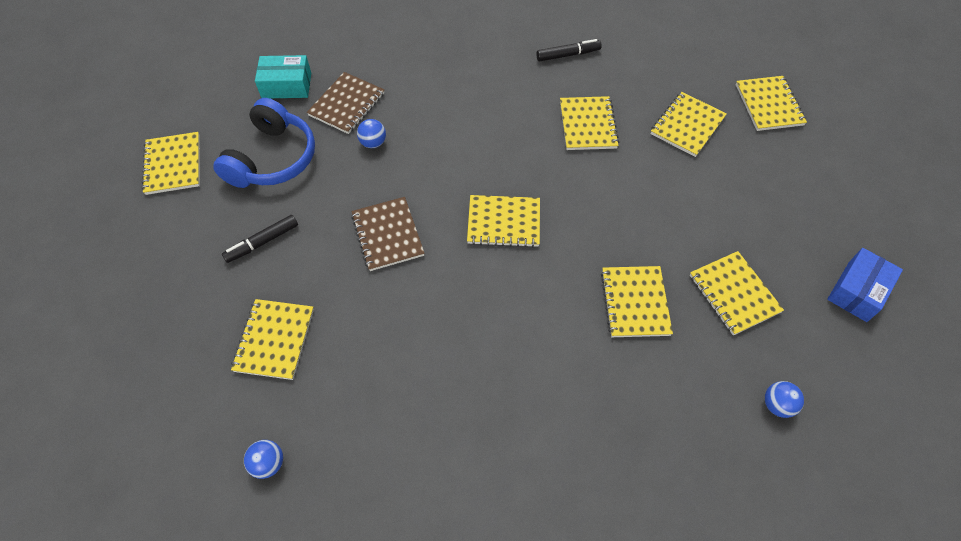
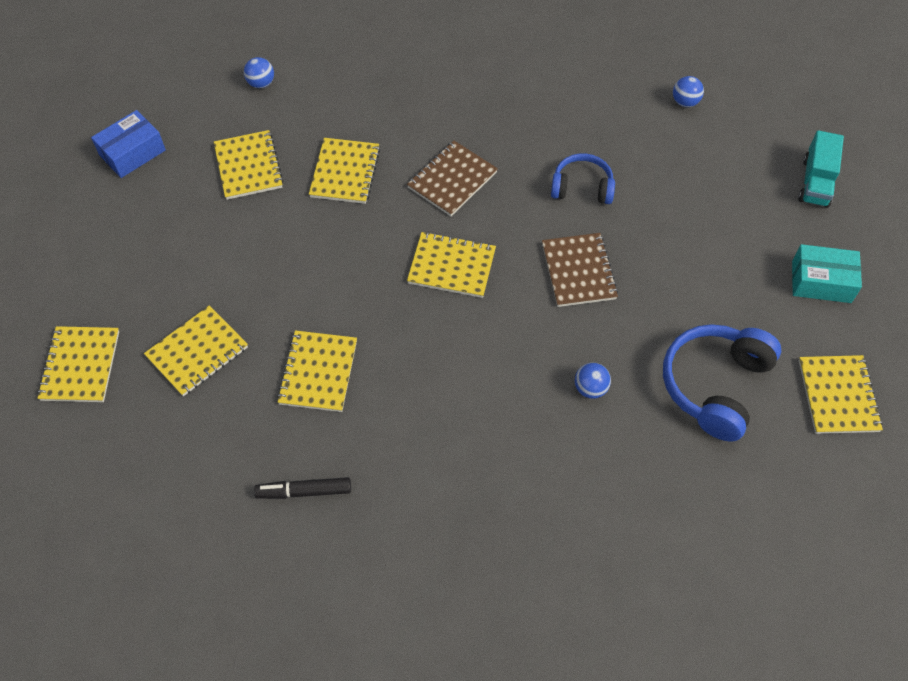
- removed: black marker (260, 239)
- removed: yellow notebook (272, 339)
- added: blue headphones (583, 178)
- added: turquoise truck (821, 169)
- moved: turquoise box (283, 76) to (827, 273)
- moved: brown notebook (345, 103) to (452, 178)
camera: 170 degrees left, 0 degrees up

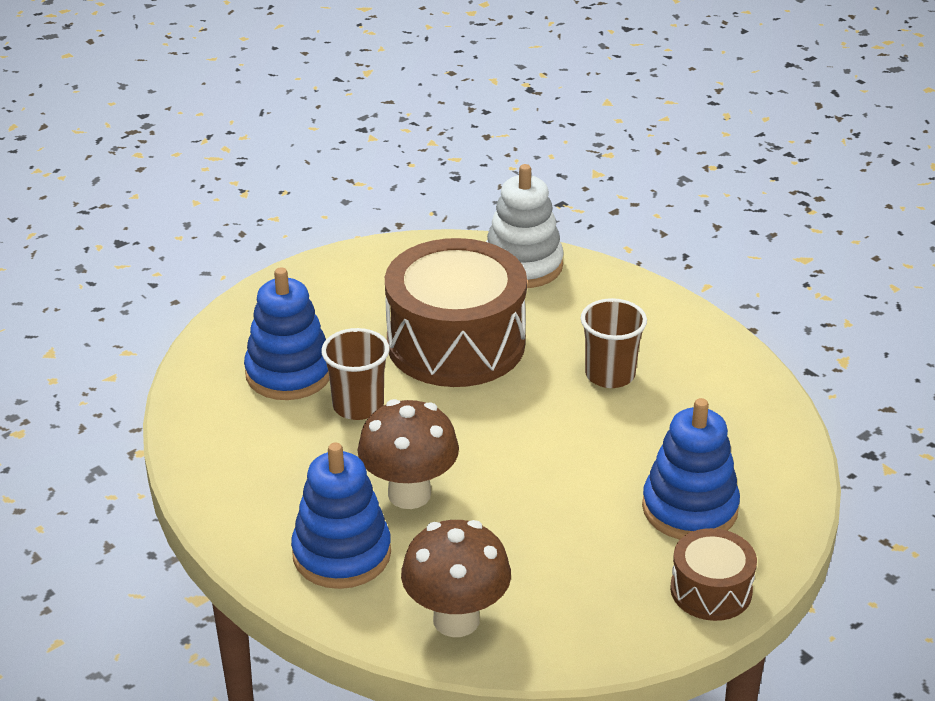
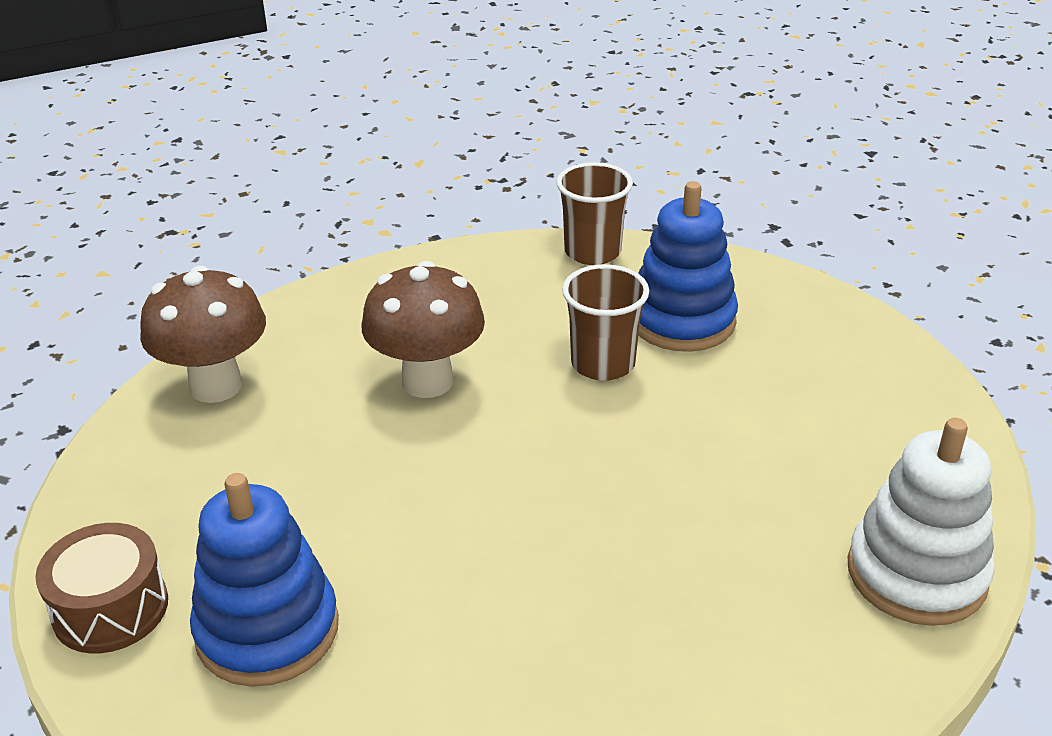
- removed: blue stacking toy (341, 515)
- removed: brown drum (456, 312)
- moved: brown cup (614, 343) to (594, 213)
camera: 105 degrees right, 0 degrees up

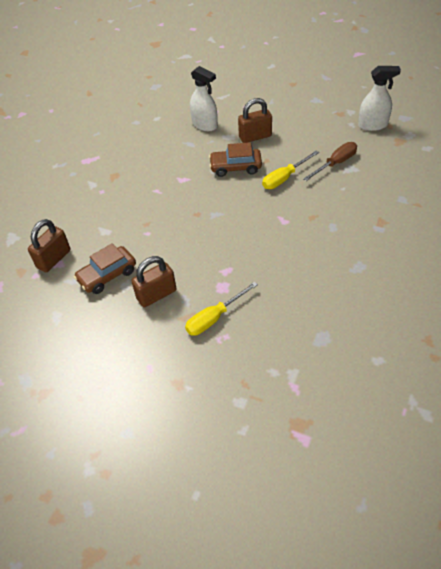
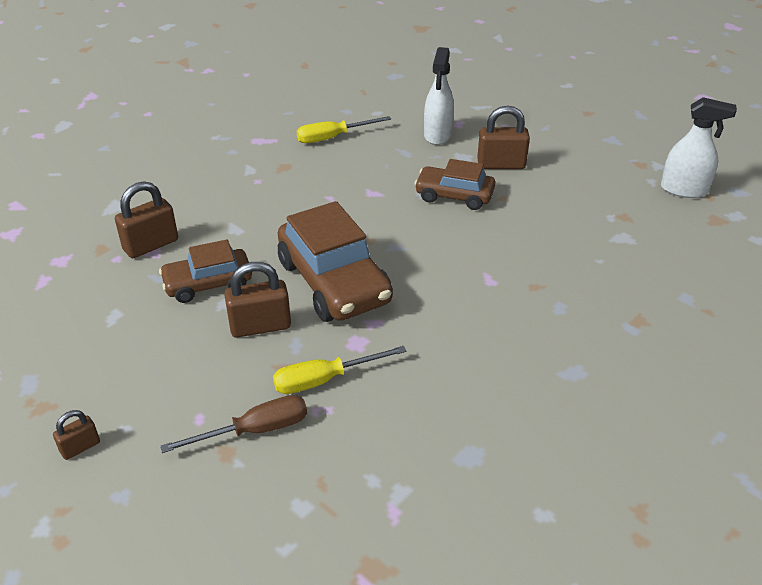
- added: brown padlock (76, 435)
- added: brown car (335, 261)
- moved: yellow screwdriver (290, 170) to (344, 129)
- moved: brown screwdriver (330, 161) to (233, 424)
- turned: white spray bottle (204, 98) = (439, 96) 45 degrees clockwise
camera: 15 degrees right, 10 degrees down

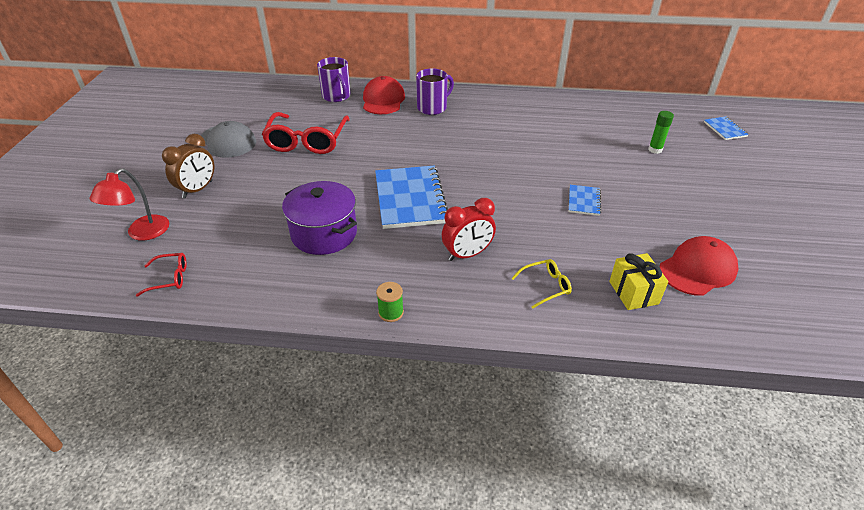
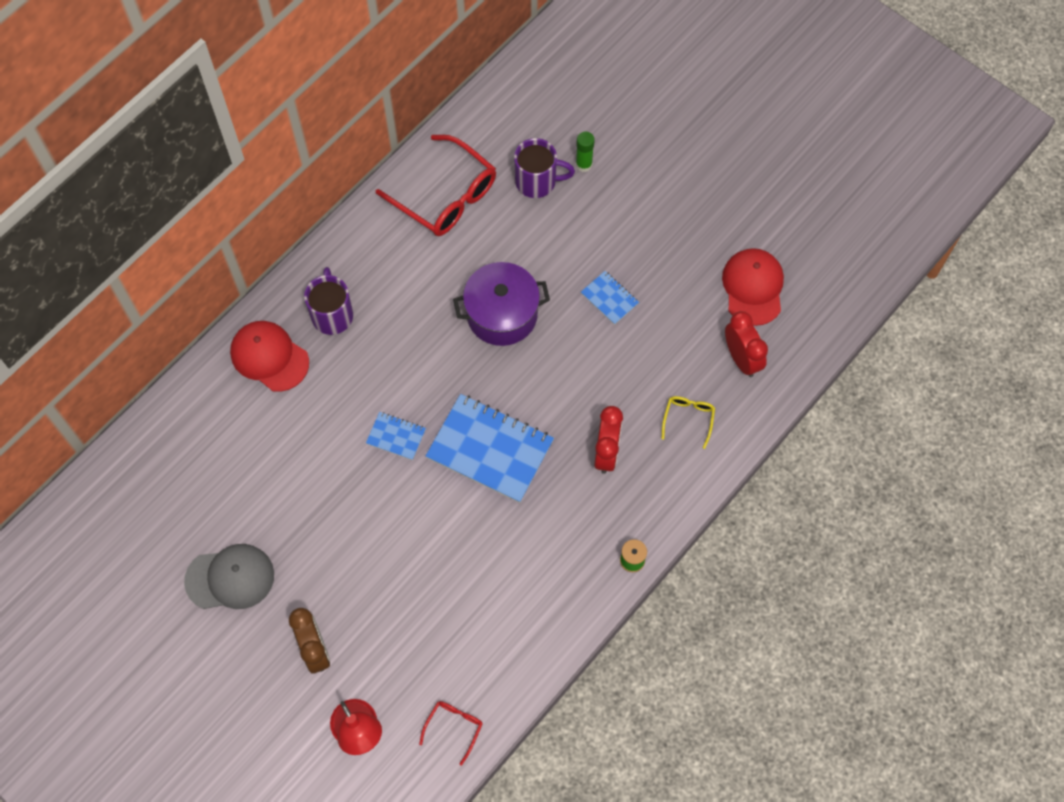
- moved: red glasses (305, 133) to (436, 185)
- moved: purple pot (319, 218) to (501, 304)
- moved: purple mug (334, 79) to (544, 168)
- moved: blue notebook (726, 128) to (396, 436)
- replaced: yellow gift (638, 281) to red clock (746, 344)
camera: 55 degrees left, 25 degrees up

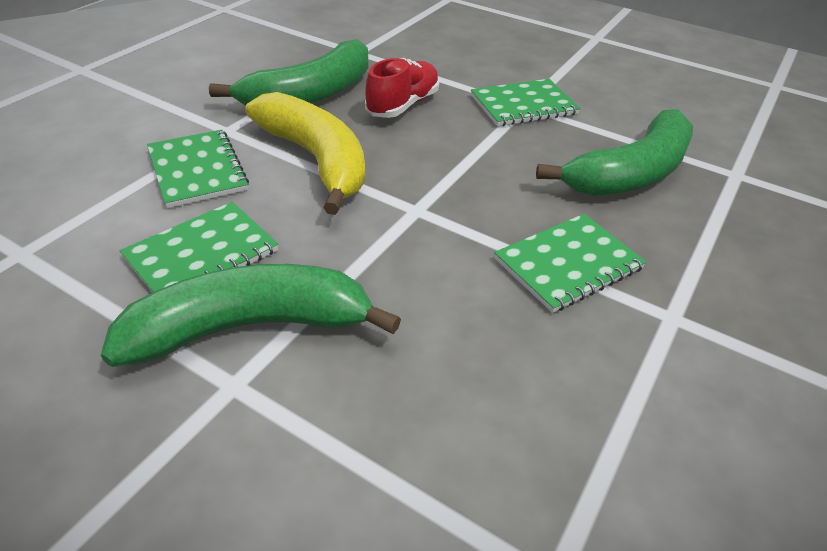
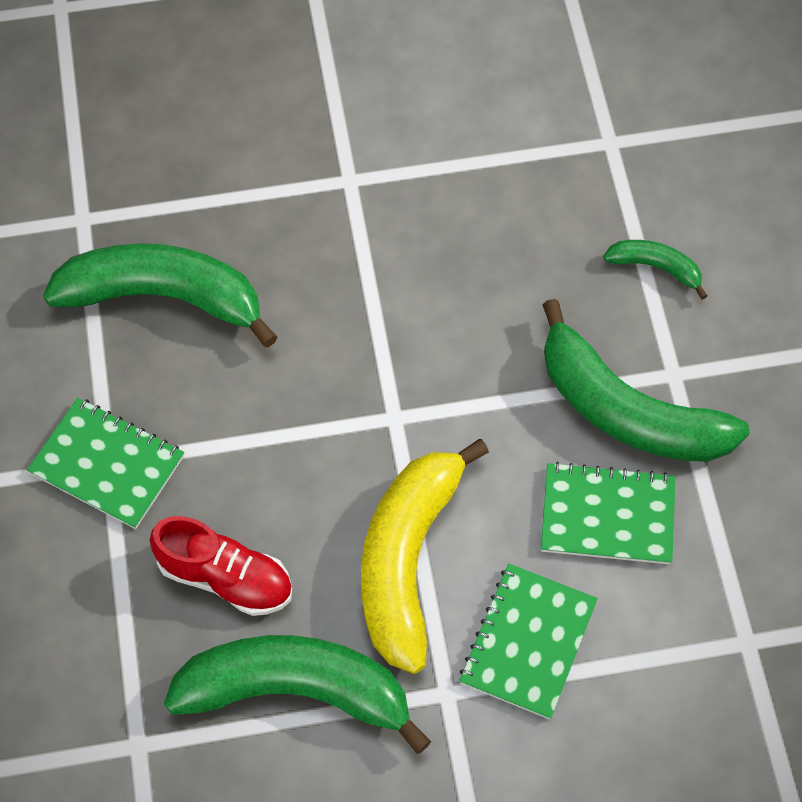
- removed: green notebook (570, 263)
- added: green banana (655, 269)
- turned: red shoe (402, 88) = (221, 566) 150 degrees counterclockwise
camera: 130 degrees left, 20 degrees up

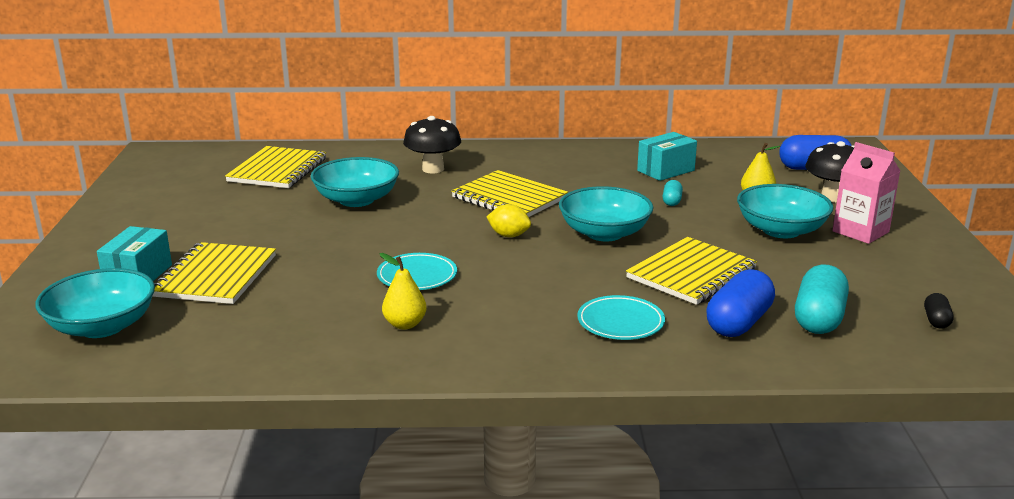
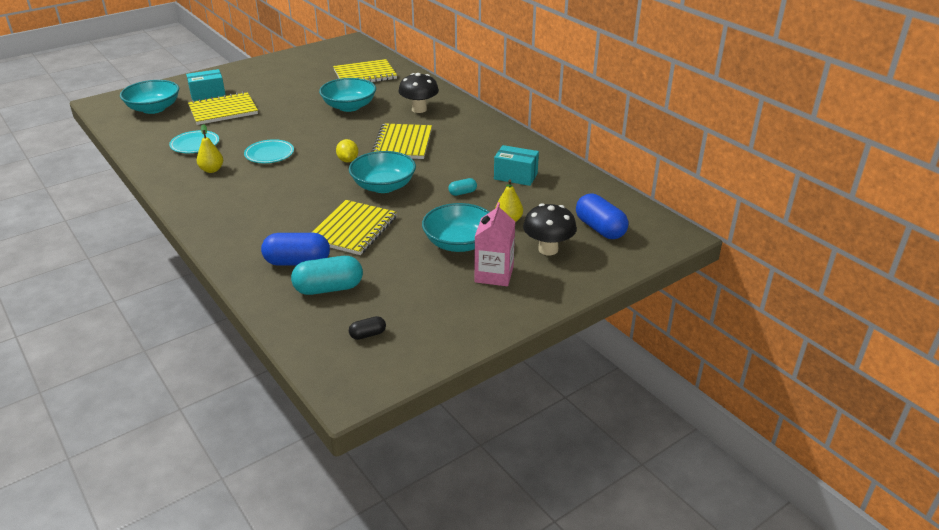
- moved: turquoise plate (621, 317) to (194, 141)
- turned: yellow notebook (691, 271) = (354, 227) 75 degrees counterclockwise
camera: 55 degrees right, 10 degrees up

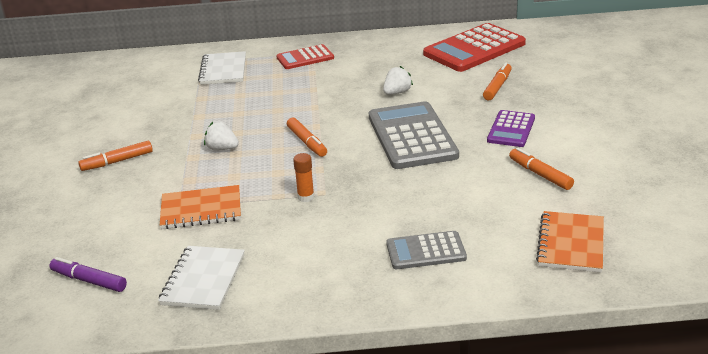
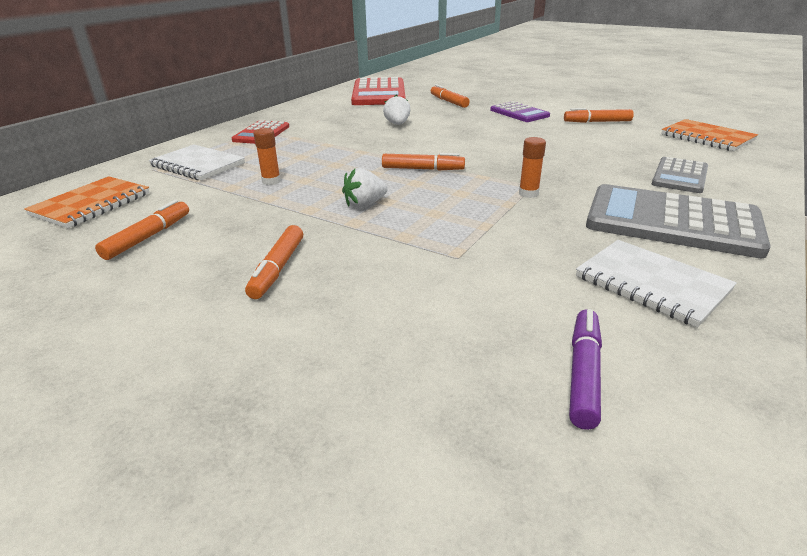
- added: orange marker (142, 230)
- added: orange glue stick (267, 156)
- moved: orange notebook (200, 207) to (87, 202)
- moved: grey calculator (414, 135) to (678, 221)
- turned: purple marker (88, 274) = (585, 369) 135 degrees clockwise
camera: 55 degrees left, 0 degrees up

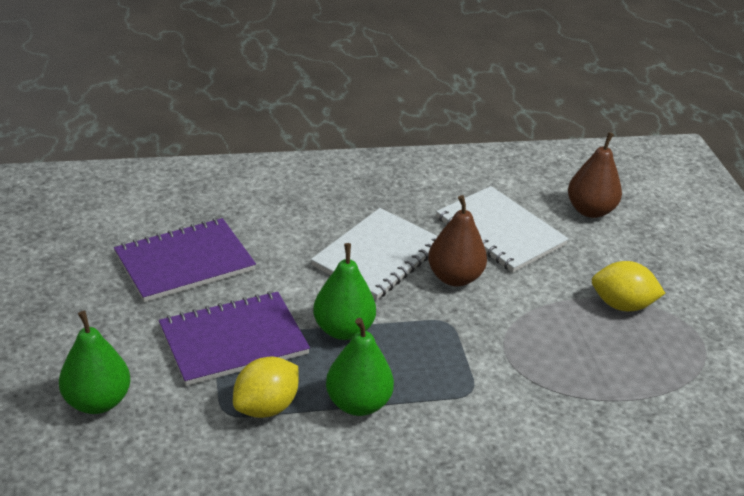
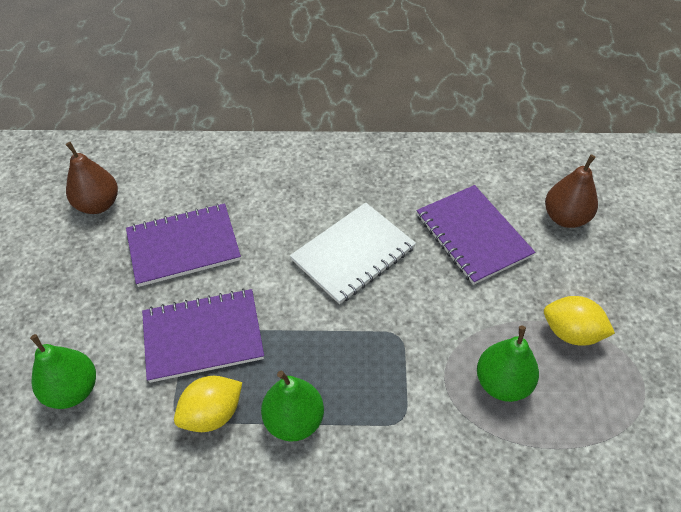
- moved: green pear (344, 291) to (508, 363)
- moved: brown pear (457, 240) to (92, 178)
- recoloured: white notebook (502, 229) to purple notebook (476, 235)
camera: 15 degrees right, 15 degrees up

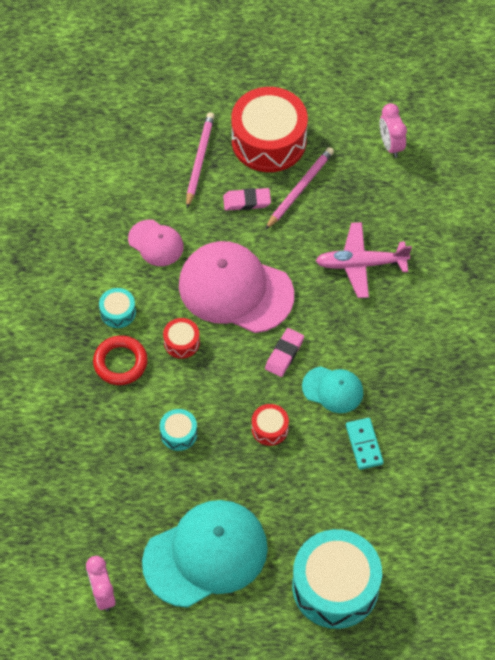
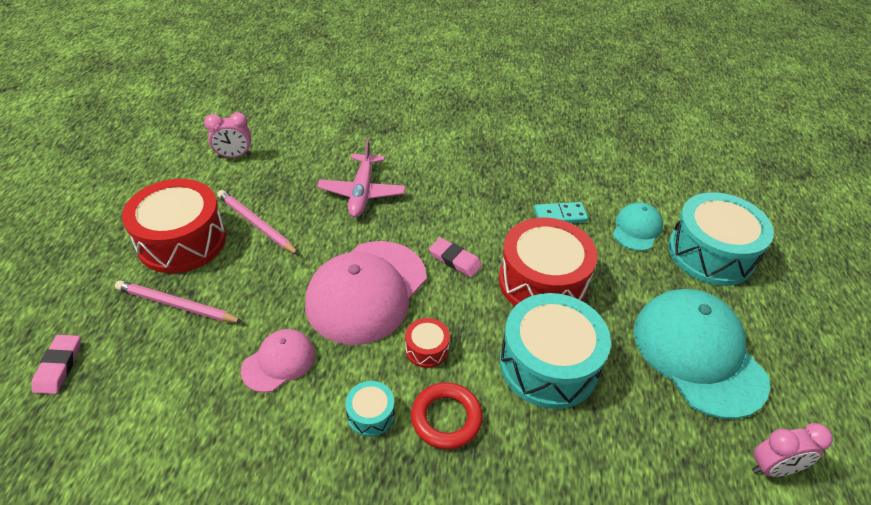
- moved: pink eraser (247, 199) to (56, 364)
- moved: turquoise cap (332, 389) to (638, 226)
- resized: turquoise drum (178, 430) = (555, 351) x2.24
- resized: red drum (270, 425) = (548, 262) x2.24
camera: 85 degrees left, 15 degrees down

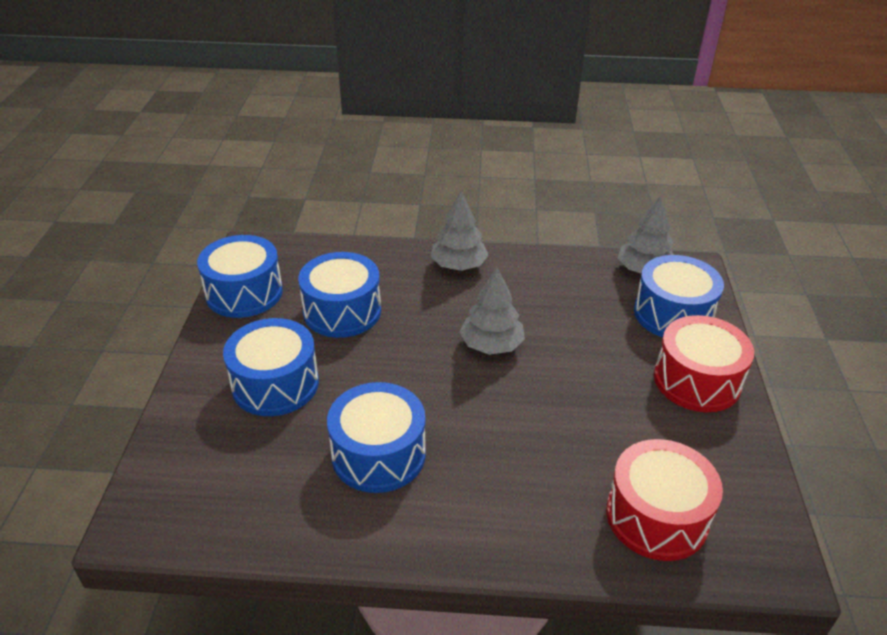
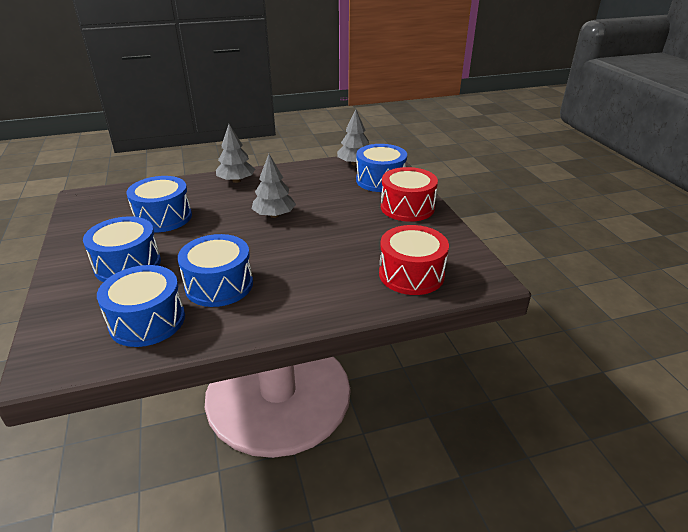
- moved: blue drum (240, 276) to (141, 306)
camera: 20 degrees left, 5 degrees down

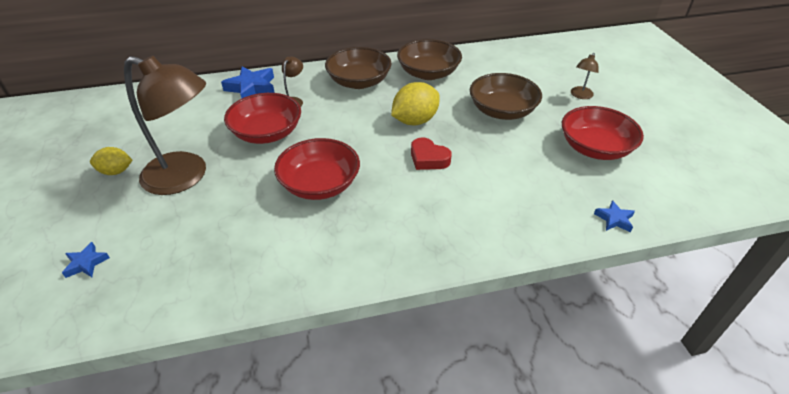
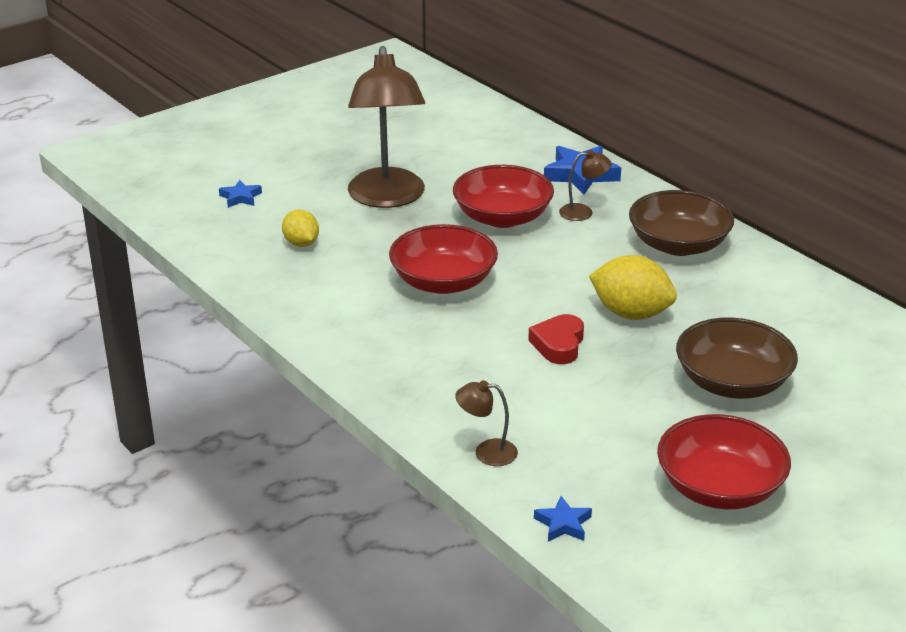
- removed: brown bowl (429, 59)
- moved: yellow lemon (111, 161) to (300, 228)
- moved: brown lamp (584, 76) to (486, 423)
camera: 65 degrees right, 10 degrees down

